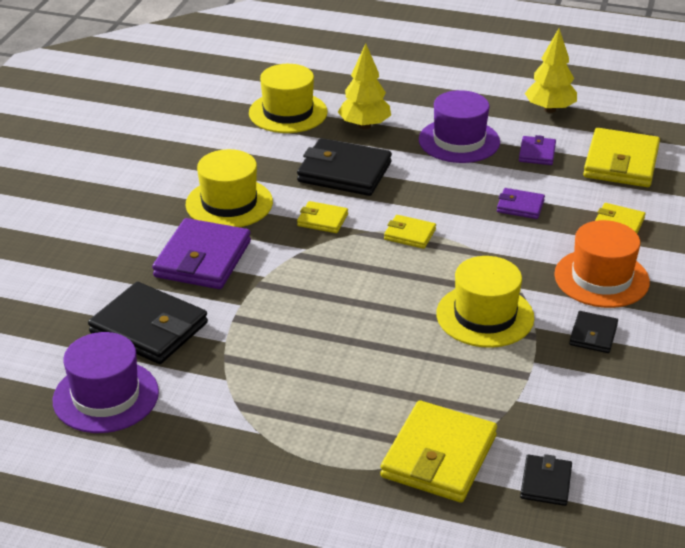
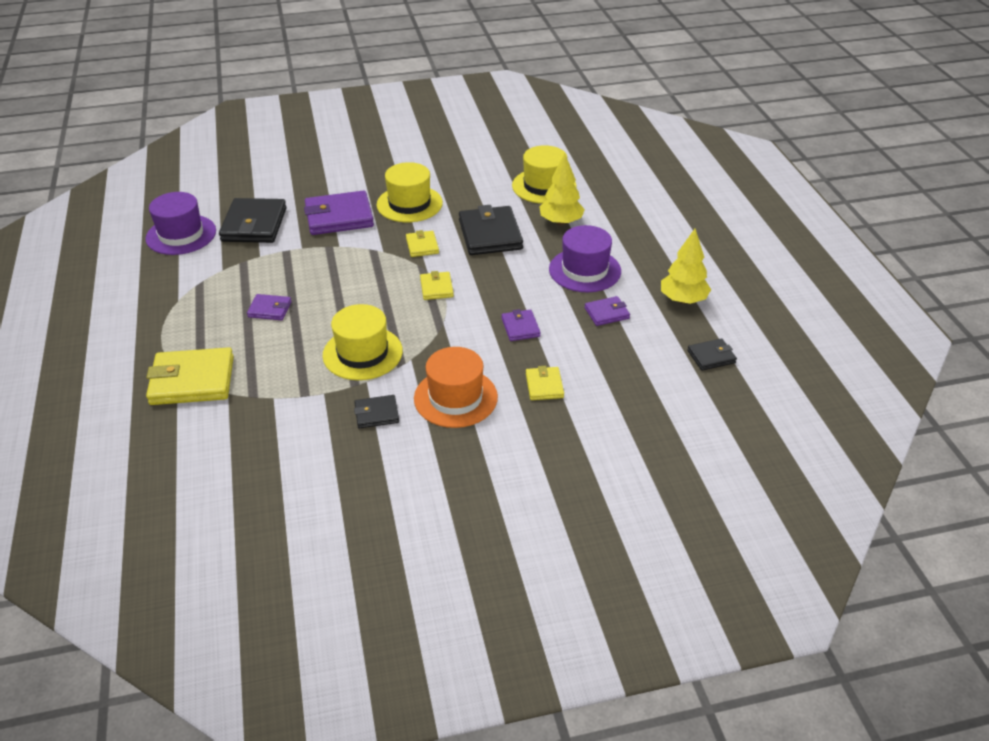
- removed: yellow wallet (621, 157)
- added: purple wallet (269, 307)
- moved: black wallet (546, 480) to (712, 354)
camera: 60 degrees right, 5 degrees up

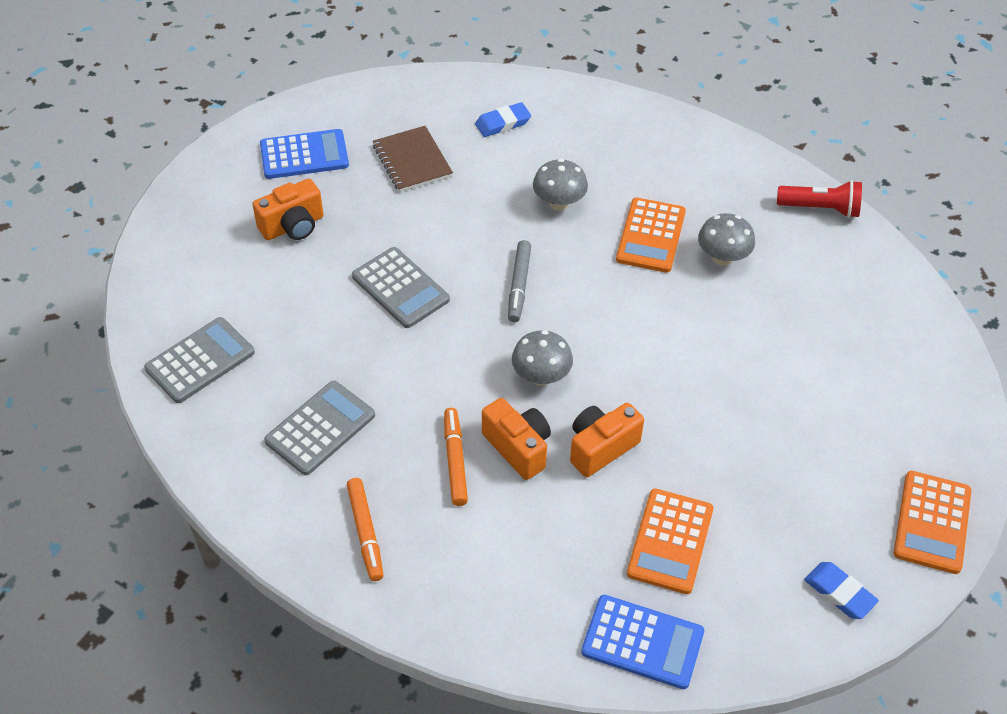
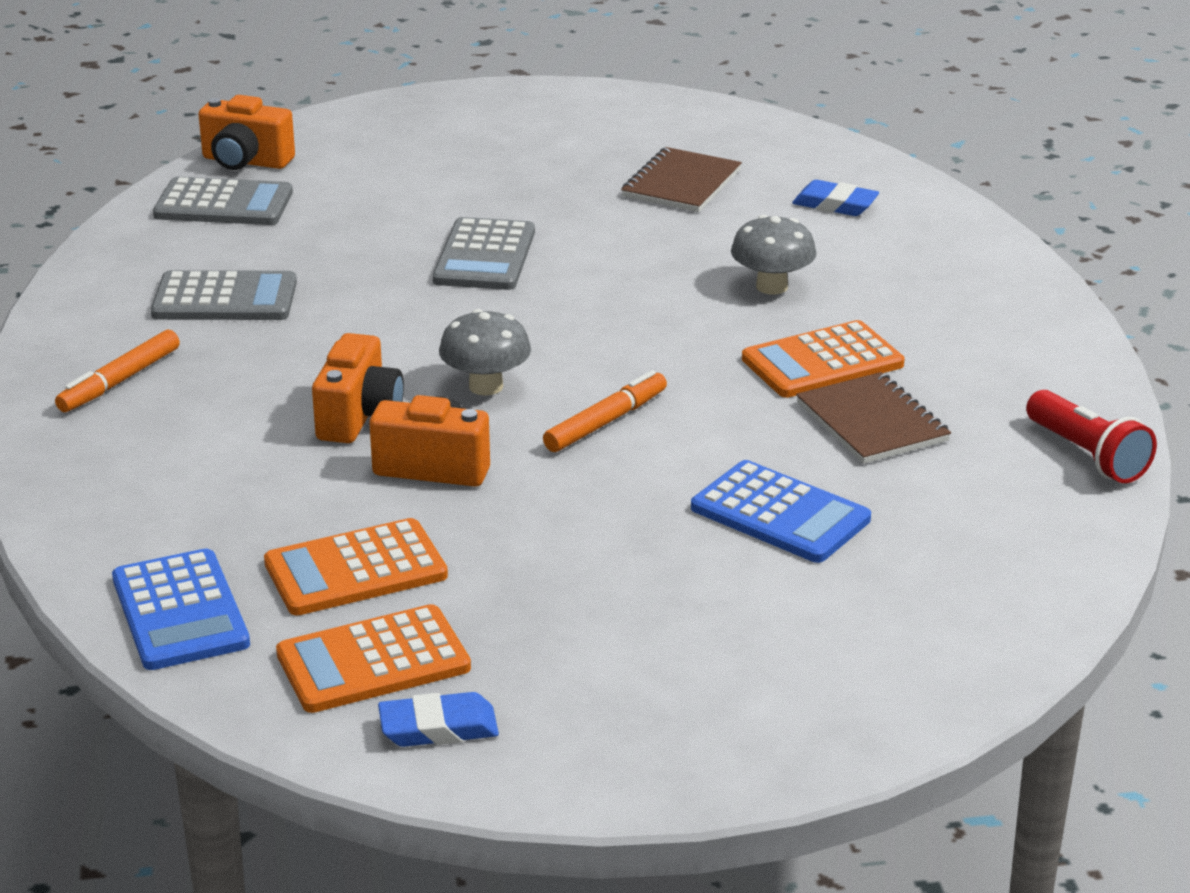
- removed: grey marker (519, 281)
- moved: orange camera (288, 209) to (246, 132)
- moved: blue calculator (304, 154) to (781, 511)
- moved: orange marker (456, 457) to (605, 411)
- moved: orange calculator (933, 522) to (373, 658)
- replaced: grey mushroom (726, 239) to brown notebook (873, 418)
- turned: blue eraser (841, 590) = (438, 719) 75 degrees clockwise
camera: 50 degrees right, 20 degrees down

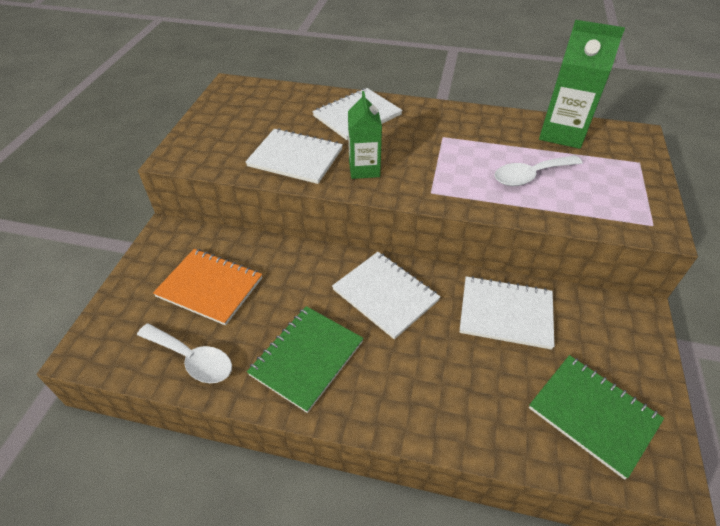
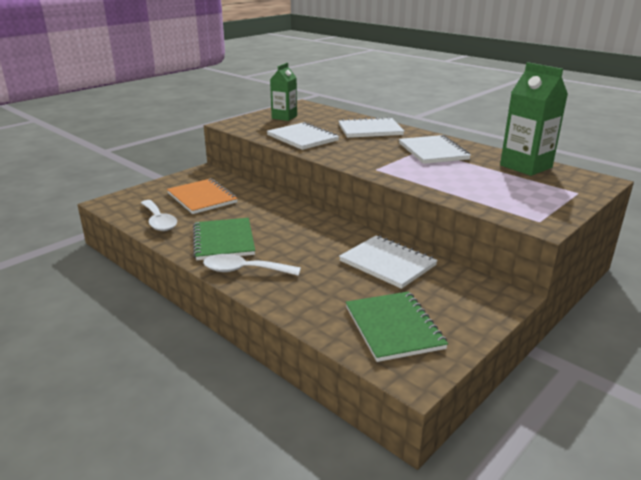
- moved: white notebook (386, 295) to (435, 149)
- moved: green carton (365, 135) to (283, 92)
- moved: white spoon (539, 170) to (252, 265)
- turned: green notebook (305, 359) = (224, 239) 75 degrees counterclockwise
camera: 30 degrees right, 20 degrees down

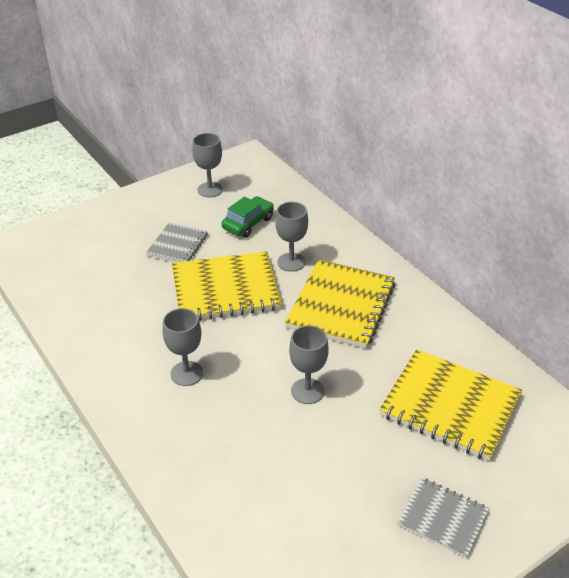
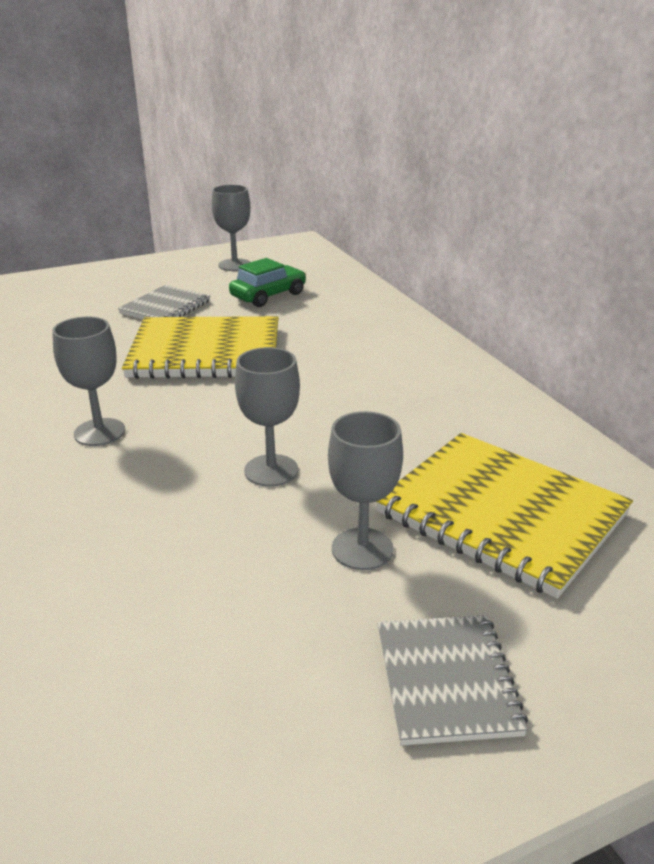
- removed: yellow notebook (340, 303)
- moved: grey goblet (291, 237) to (365, 490)
- turned: grey notebook (443, 517) = (452, 680) 45 degrees clockwise
camera: 10 degrees right, 10 degrees down

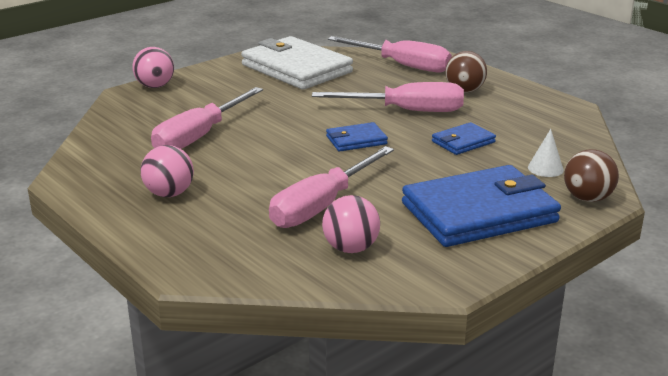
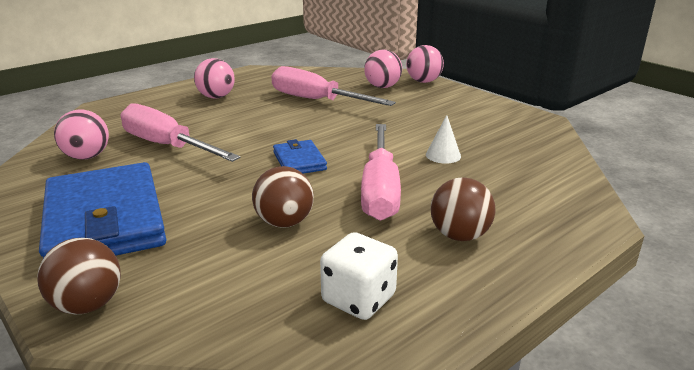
- removed: white wallet (297, 62)
- removed: pink screwdriver (390, 54)
- added: white dice (359, 276)
- added: pink ball (383, 69)
- moved: white cone (546, 153) to (443, 139)
- replaced: blue wallet (464, 138) to brown ball (283, 197)
camera: 90 degrees right, 0 degrees up

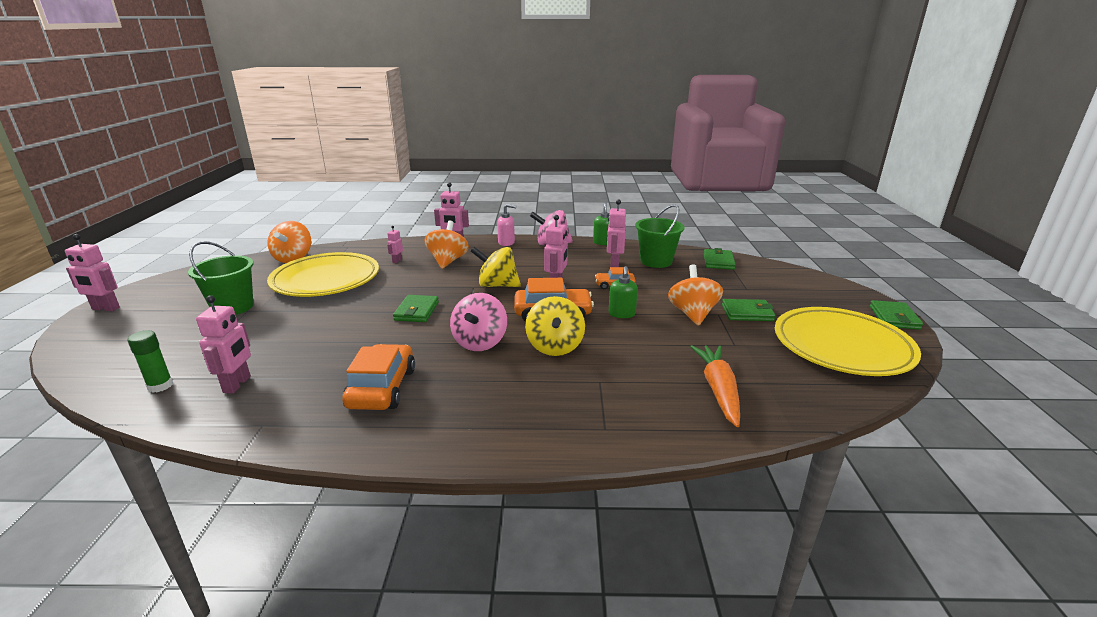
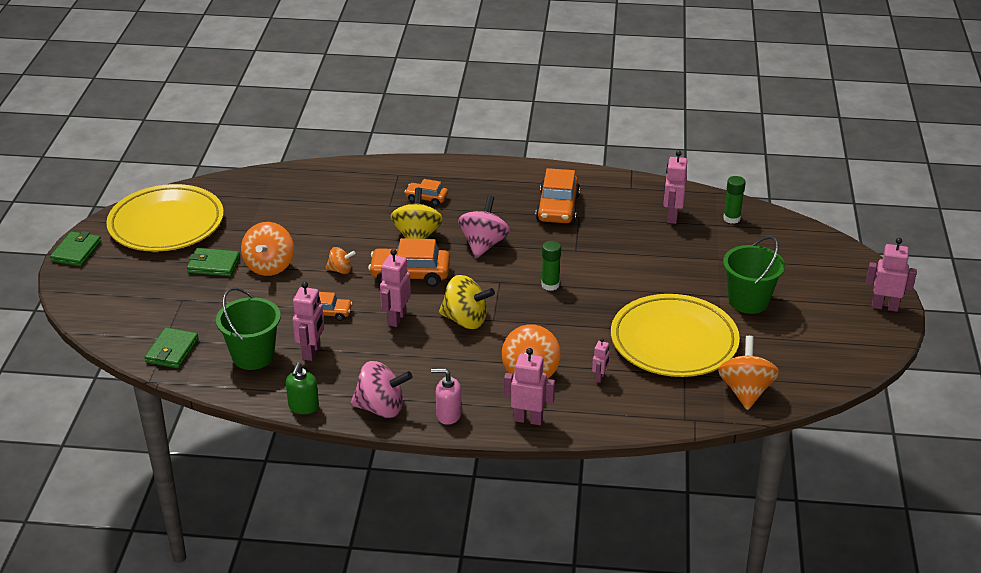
- removed: orange carrot (715, 386)
- added: orange car (426, 192)
- replaced: green wallet (416, 308) to green glue stick (551, 266)
- replaced: green soap dispenser (623, 292) to orange spinning top (341, 260)
camera: 175 degrees left, 10 degrees up

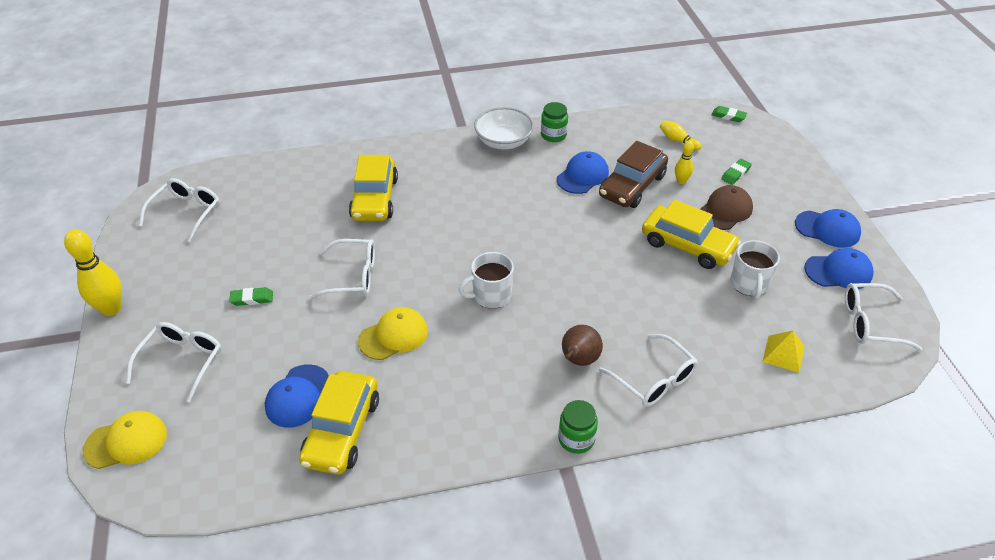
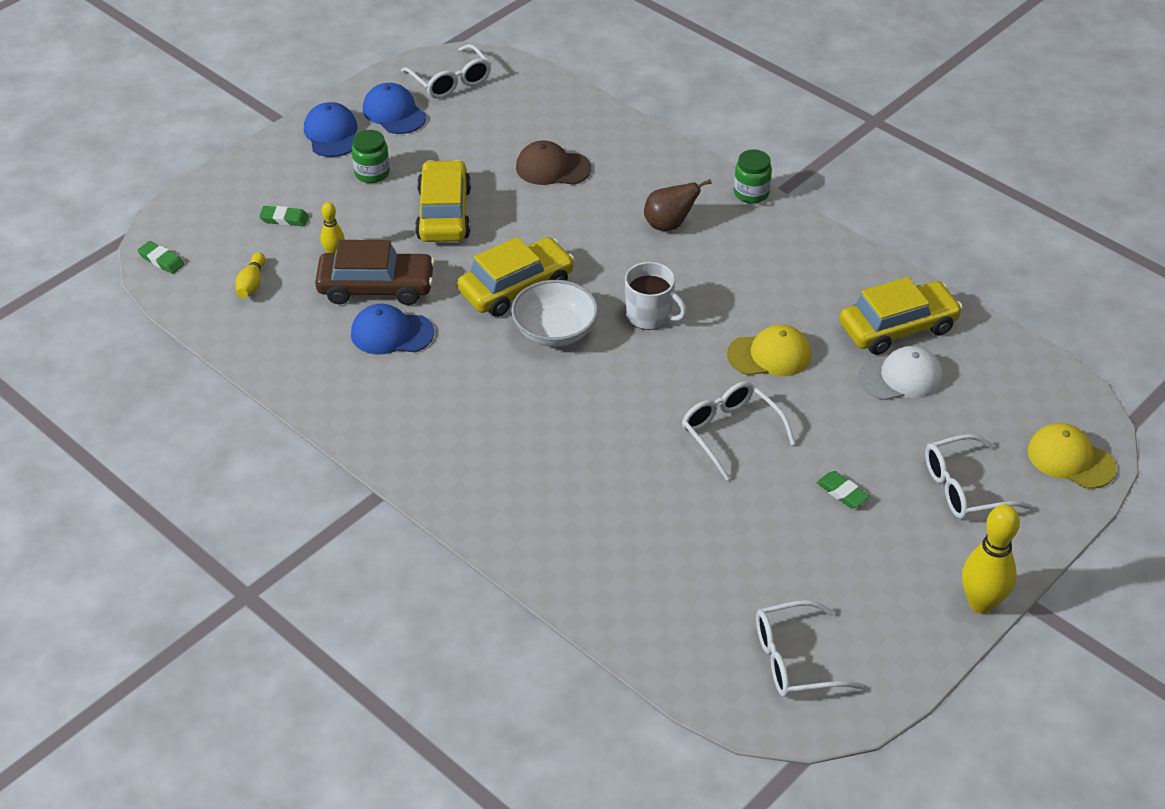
- removed: white glasses (648, 370)
- removed: white mug (755, 269)
- removed: yellow pyramid (783, 352)
- moved: yellow car (373, 188) to (516, 277)
- moved: white bowl (504, 128) to (554, 313)
- moved: green jar (554, 122) to (371, 156)
- moved: brown cap (726, 207) to (553, 163)
- recoloured: blue cap (297, 396) to white cap (900, 373)
- turned: yellow cap (393, 333) = (769, 350) 150 degrees clockwise
- turned: green eraser (729, 114) = (161, 257) 45 degrees counterclockwise
camera: 125 degrees left, 0 degrees up

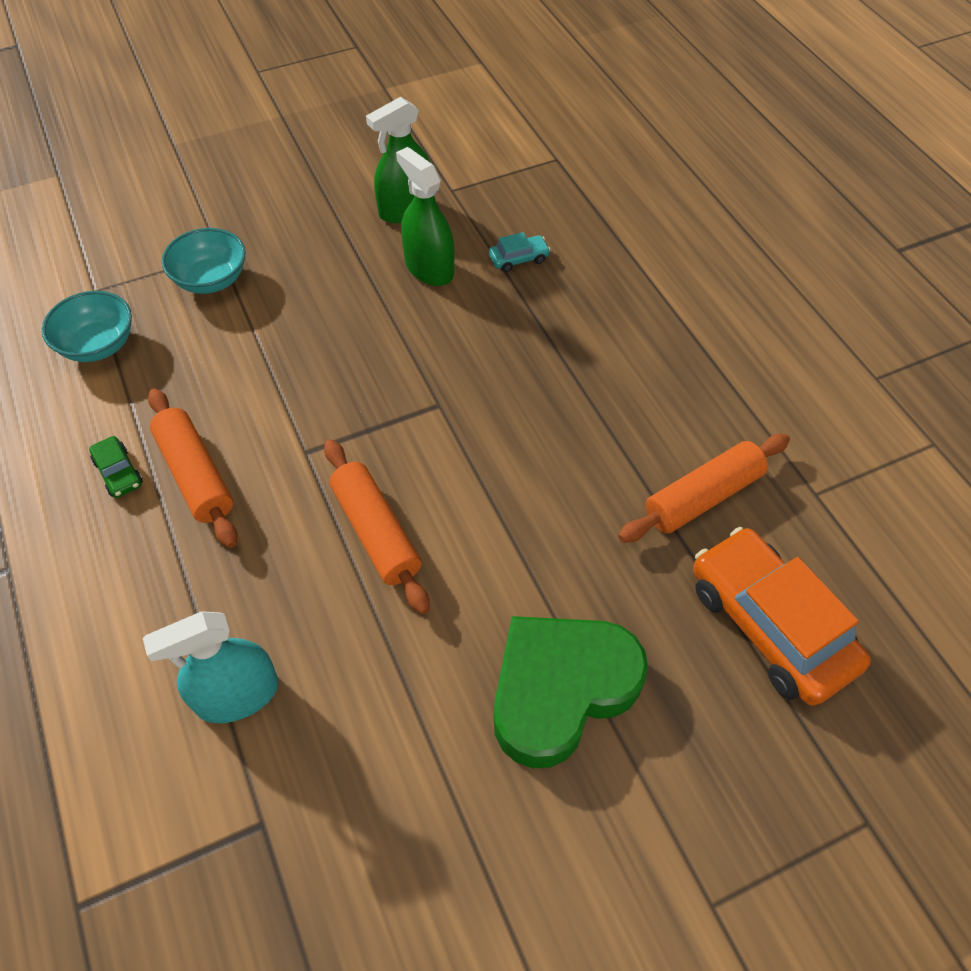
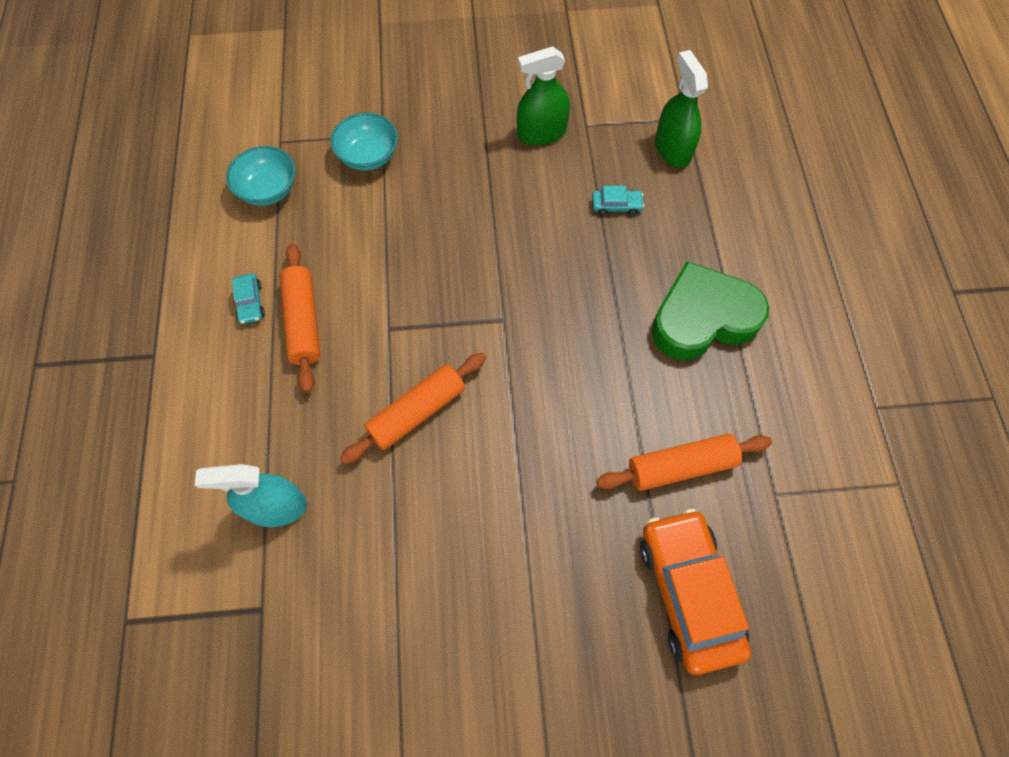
- moved: green spray bottle (425, 216) to (681, 108)
- moved: green heart (571, 692) to (710, 311)
- recoloured: green car (116, 467) to turquoise car (248, 298)
- turned: orange rolling pin (377, 526) = (413, 408) 60 degrees clockwise
camera: 20 degrees right, 10 degrees up

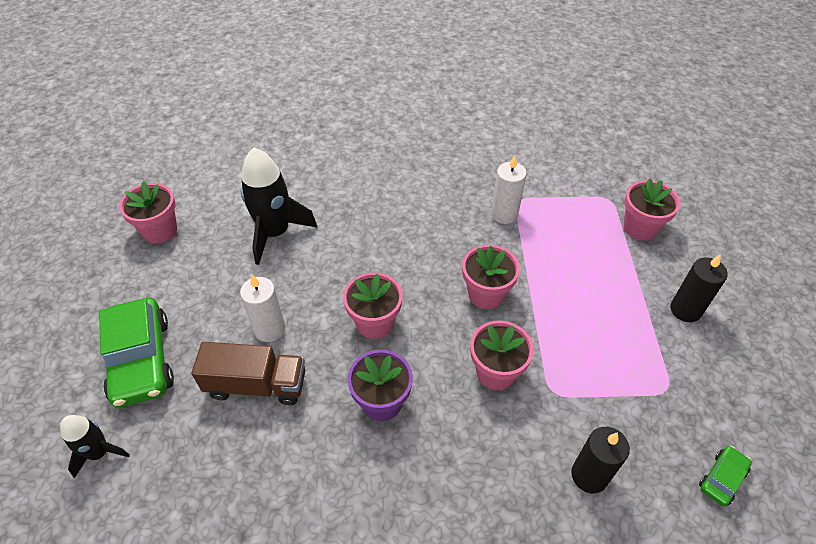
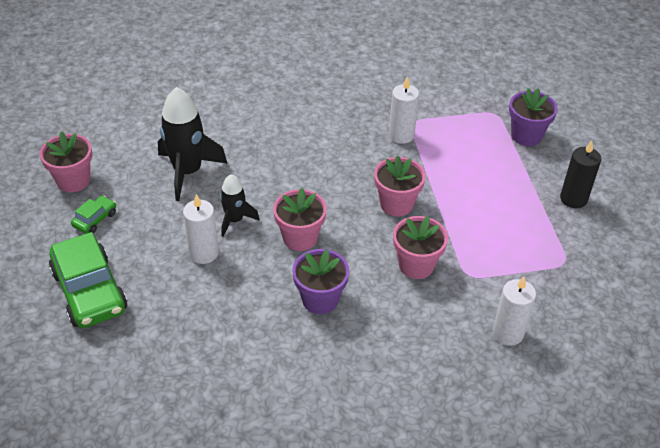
- removed: brown truck (248, 373)
- moved: black rocket (95, 446) to (239, 205)
- moved: green car (725, 476) to (93, 215)
- recoloured: black candle (600, 460) to white candle (514, 311)
- recoloured: pink flower pot (652, 209) to purple flower pot (533, 117)
camera: 10 degrees left, 5 degrees down

